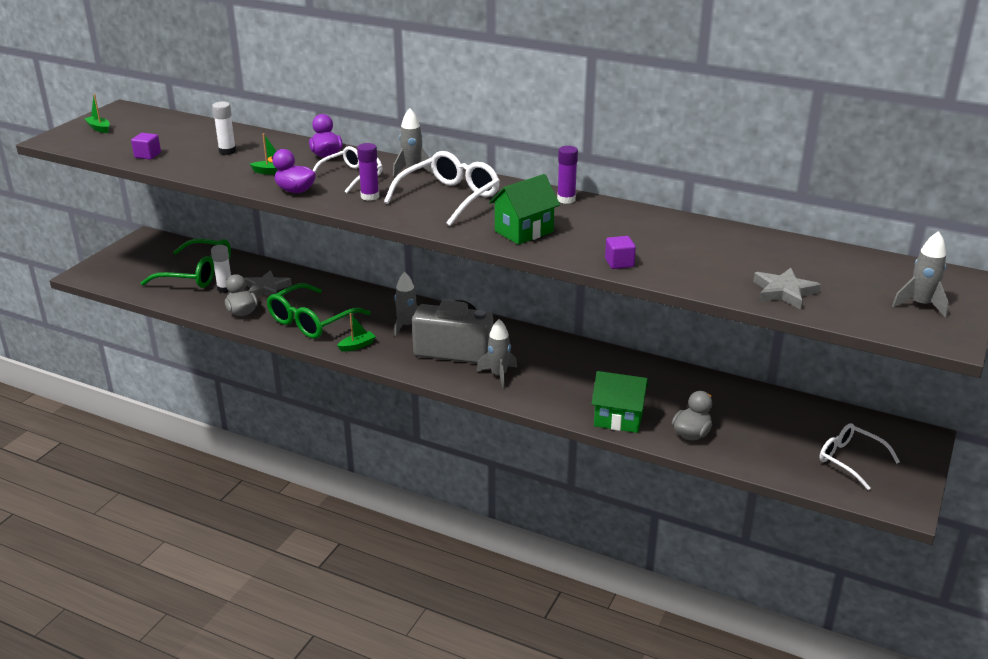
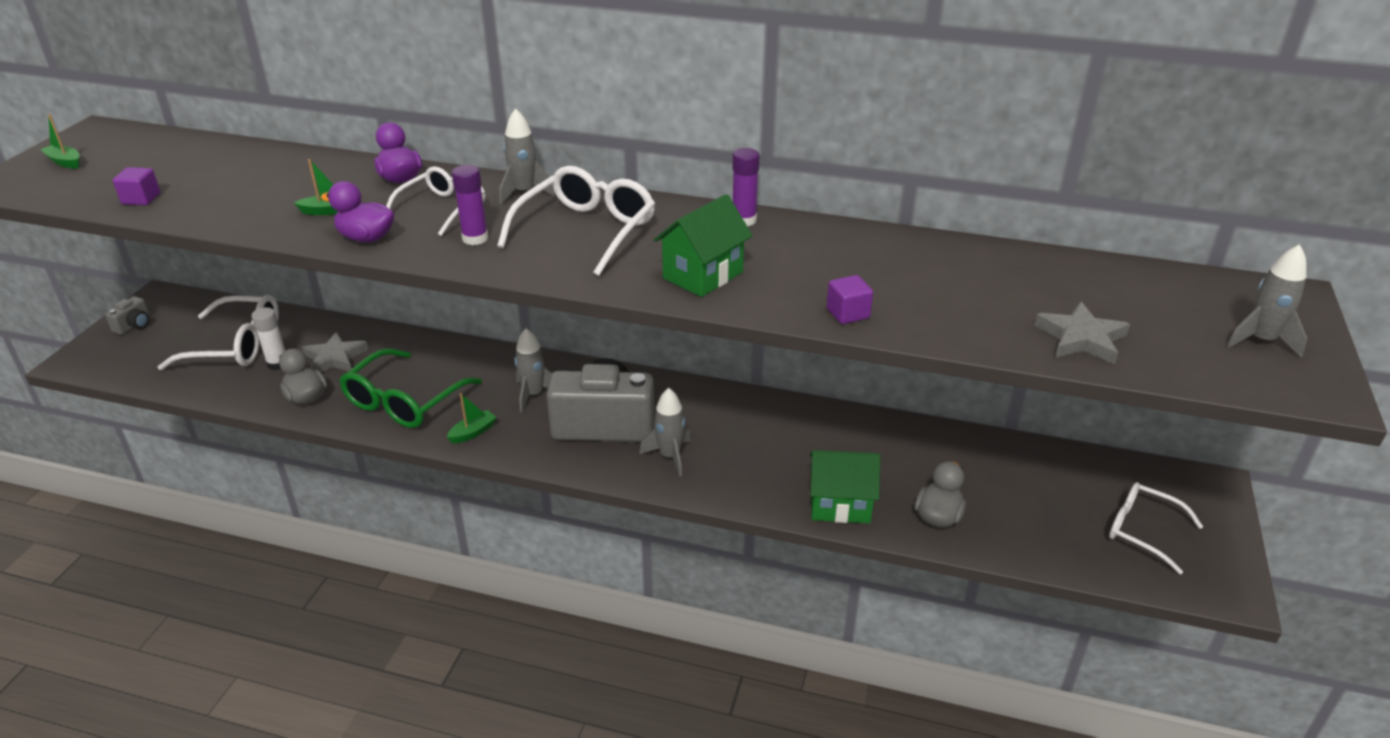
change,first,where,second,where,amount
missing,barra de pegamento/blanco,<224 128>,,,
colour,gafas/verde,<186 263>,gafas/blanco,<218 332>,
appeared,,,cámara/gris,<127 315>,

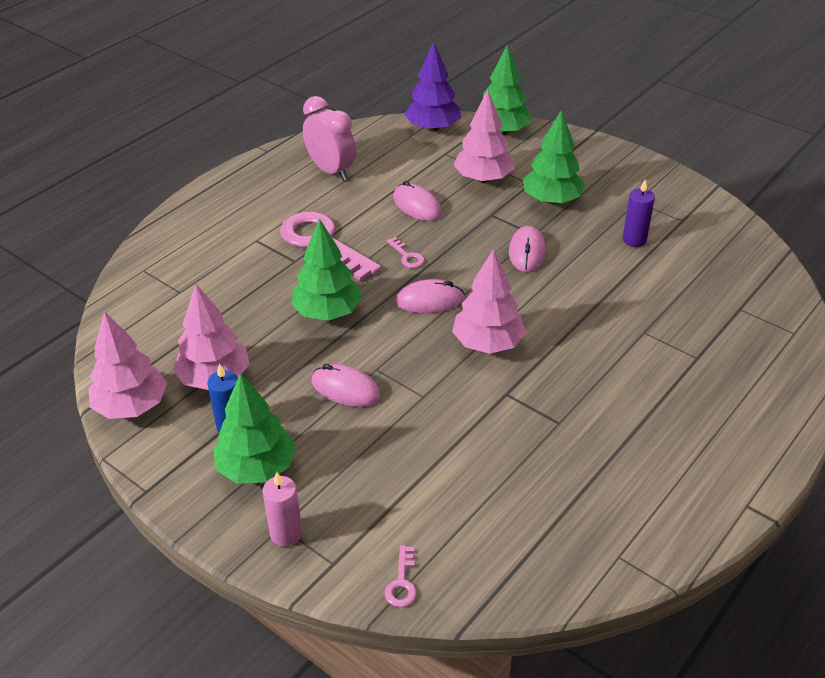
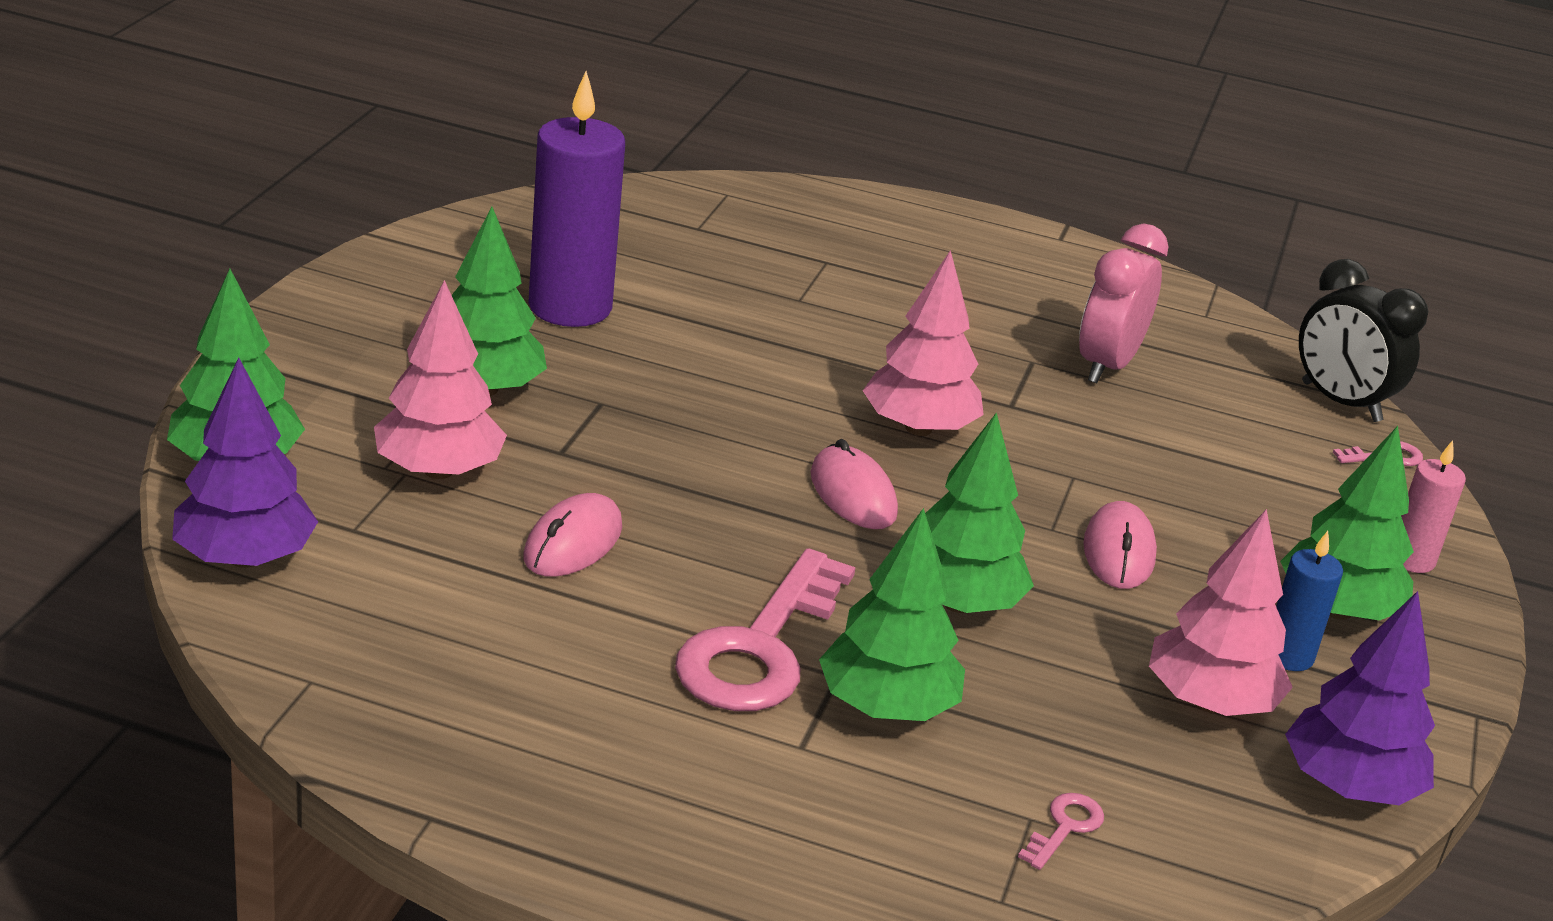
change,first,where,second,where,amount
relocated,despertador/rosa,<329 138>,,<1124 303>,
size,vela/morado,<639 213>,,<576 199>,x1.96
missing,ratón/rosa,<527 249>,,,
relocated,llave/rosa,<405 252>,,<1061 831>,
colour,árbol/rosa,<128 365>,árbol/morado,<1360 698>,
appeared,,,despertador/negro,<1363 340>,
appeared,,,árbol/verde,<892 614>,

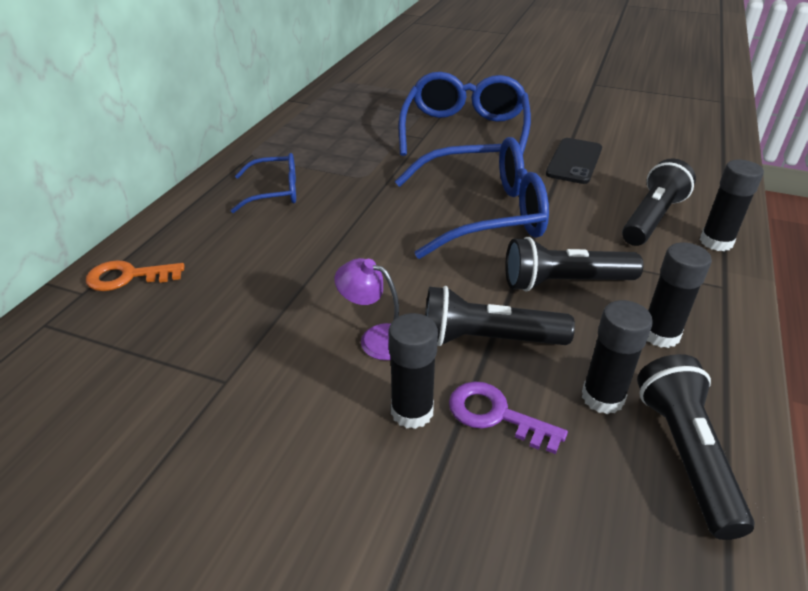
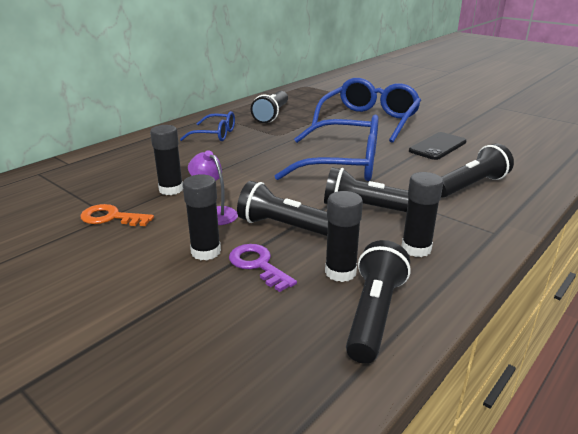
change,first,where,second,where,amount
relocated,barra de pegamento/negro,<732 205>,,<166 160>,
relocated,llave/naranja,<135 275>,,<117 215>,
appeared,,,lámpara de mano/negro,<269 107>,

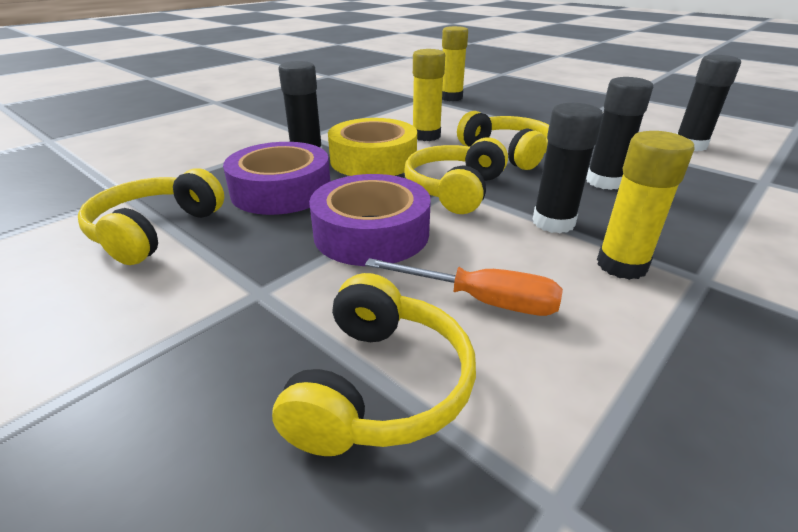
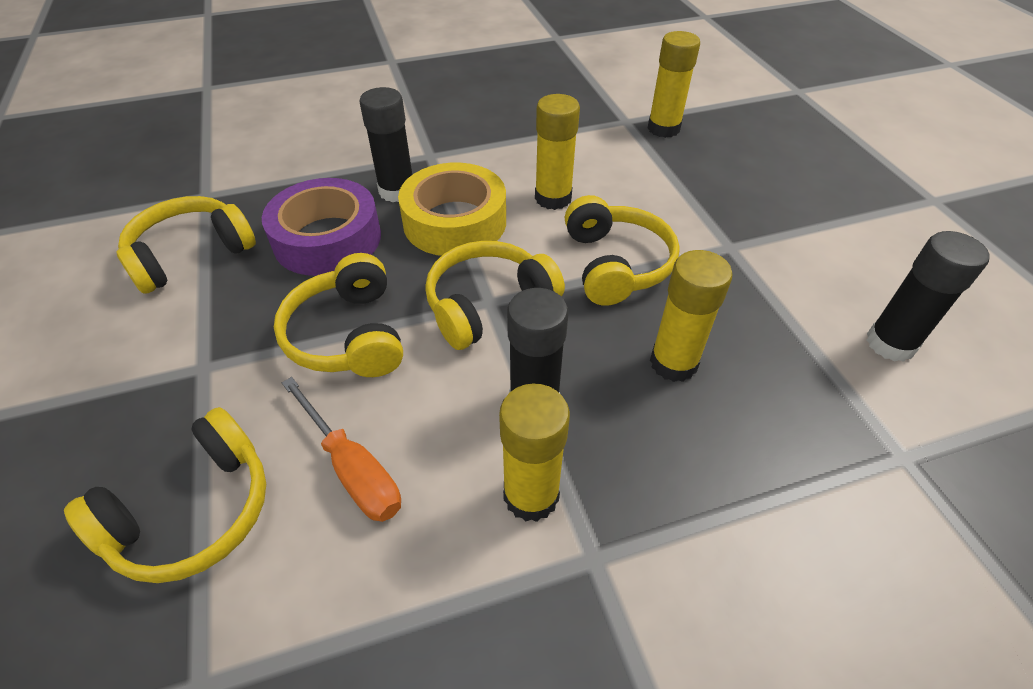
change,first,where,second,where,amount
colour,barra de pegamento/negro,<619 133>,barra de pegamento/amarillo,<691 316>,
exchanged,cinta adhesiva/morado,<370 220>,auriculares/amarillo,<338 315>,

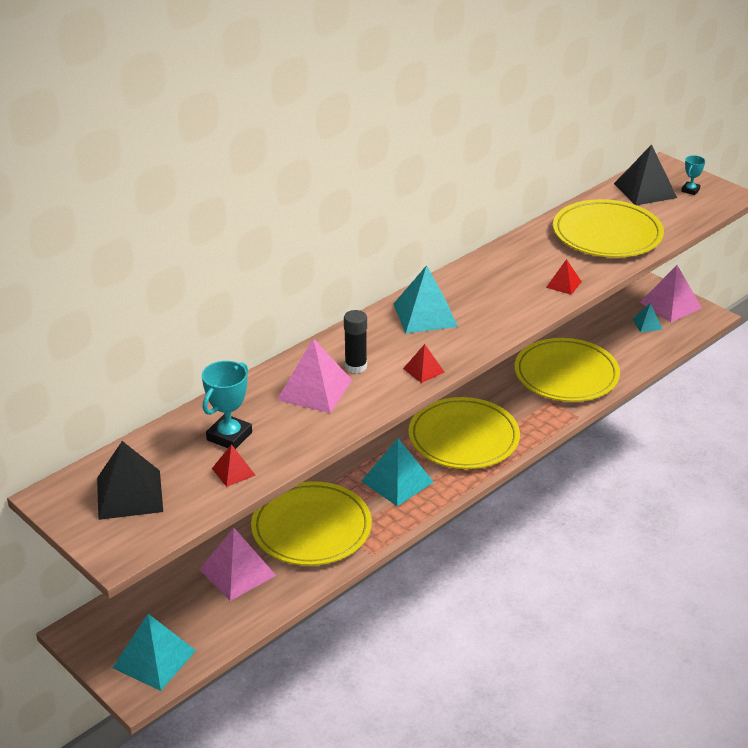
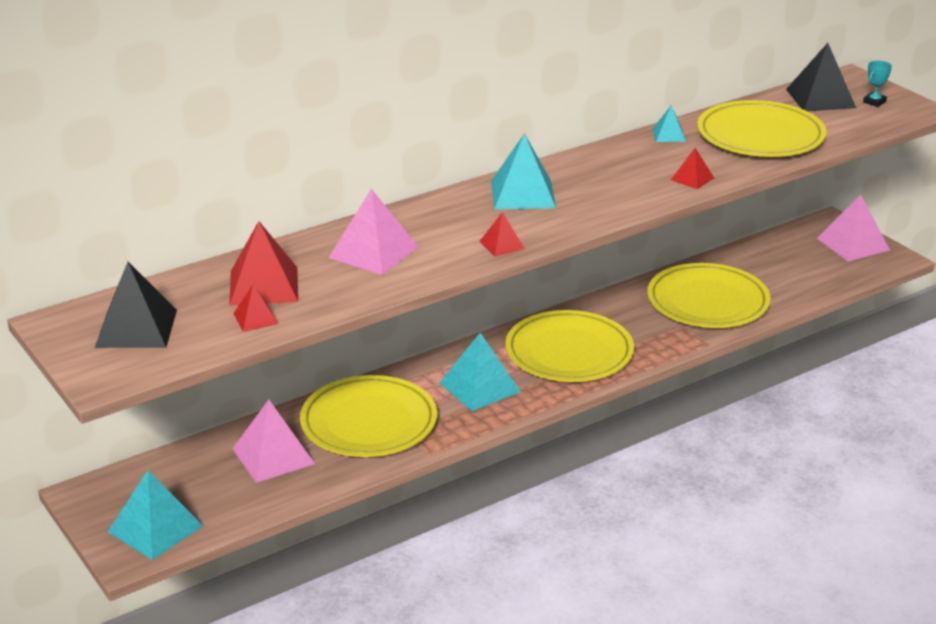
change,first,where,second,where,amount
relocated,pirámide/turquesa,<647 317>,,<669 123>,
missing,barra de pegamento/negro,<355 342>,,,
exchanged,trofeo/turquesa,<227 405>,pirámide/rojo,<263 263>,

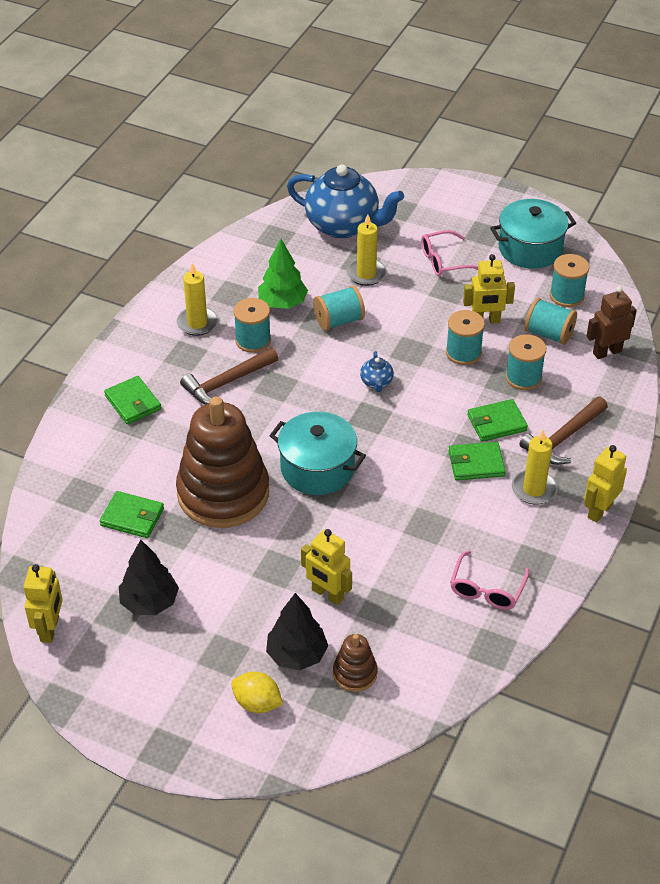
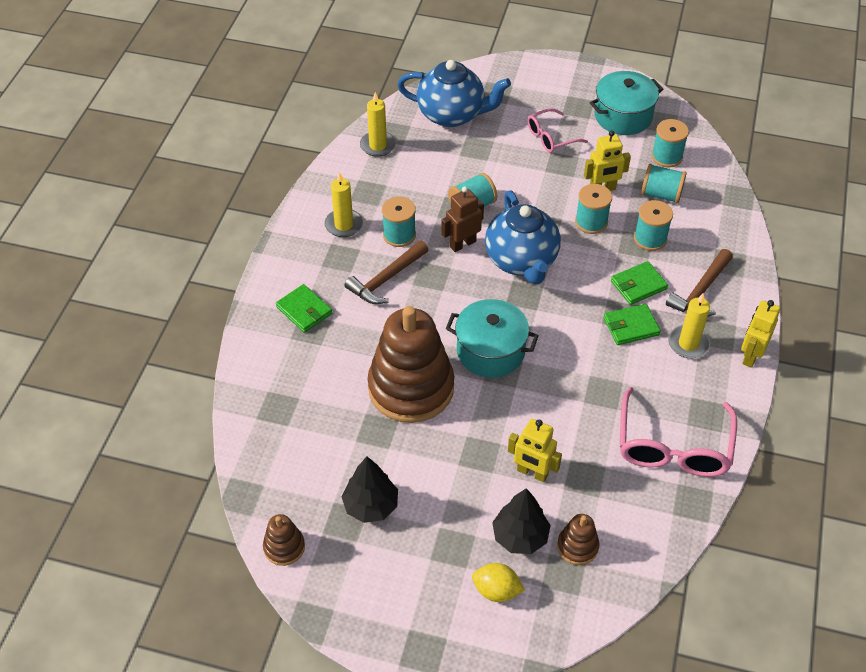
change,first,where,second,where,amount
relocated,vela/amarillo,<367 250>,,<378 124>,
missing,árbol/verde,<283 274>,,,
relocated,robot/marrón,<612 322>,,<462 219>,
size,tetera/azul,<377 371>,,<523 237>,x2.43
missing,cartera/verde,<132 514>,,,
size,gafas/rosa,<489 580>,,<678 432>,x1.73
exchanged,robot/amarillo,<43 603>,juguete apilable/marrón,<284 540>,

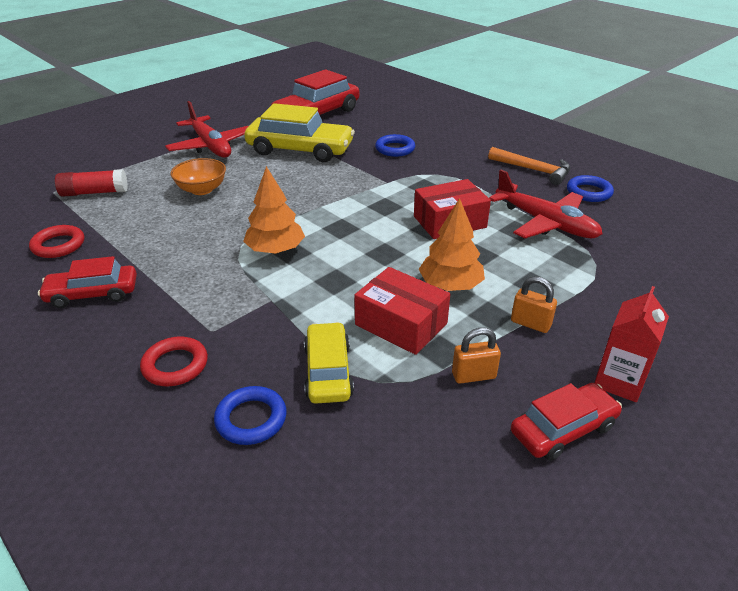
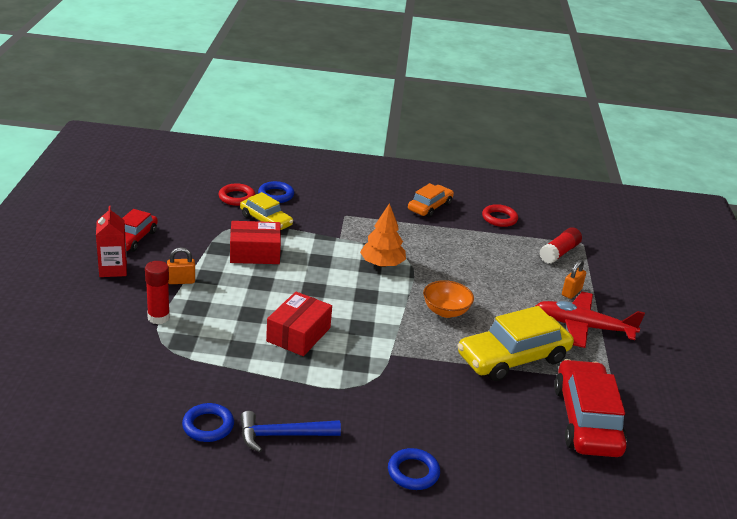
change,first,where,second,where,amount
relocated,anillo/azul,<395 145>,,<414 469>,
colour,martillo/naranja,<529 166>,martillo/azul,<290 431>,
relocated,cuenco/naranja,<198 176>,,<448 299>,
missing,avión/rojo,<545 204>,,,
missing,árbol/naranja,<452 244>,,,
colour,coche/rojo,<87 282>,coche/naranja,<431 200>,
relocated,candado/naranja,<476 355>,,<574 279>,
relocated,anillo/rojo,<174 361>,,<237 194>,
appeared,,,barra de pegamento/rojo,<157 292>,

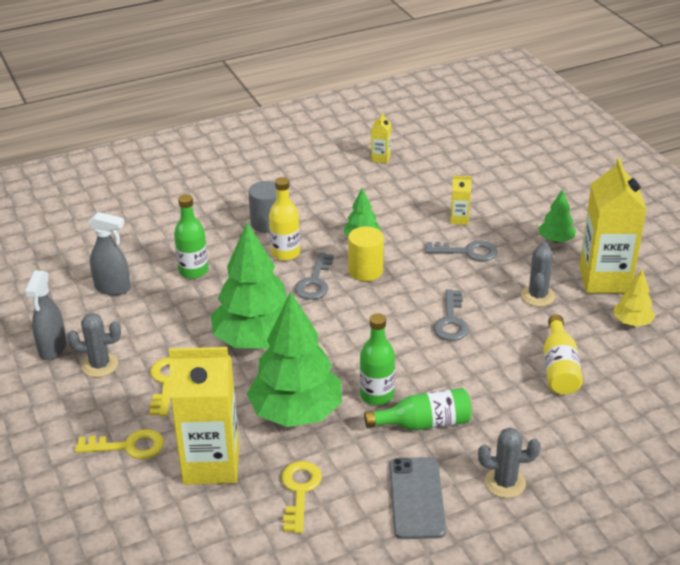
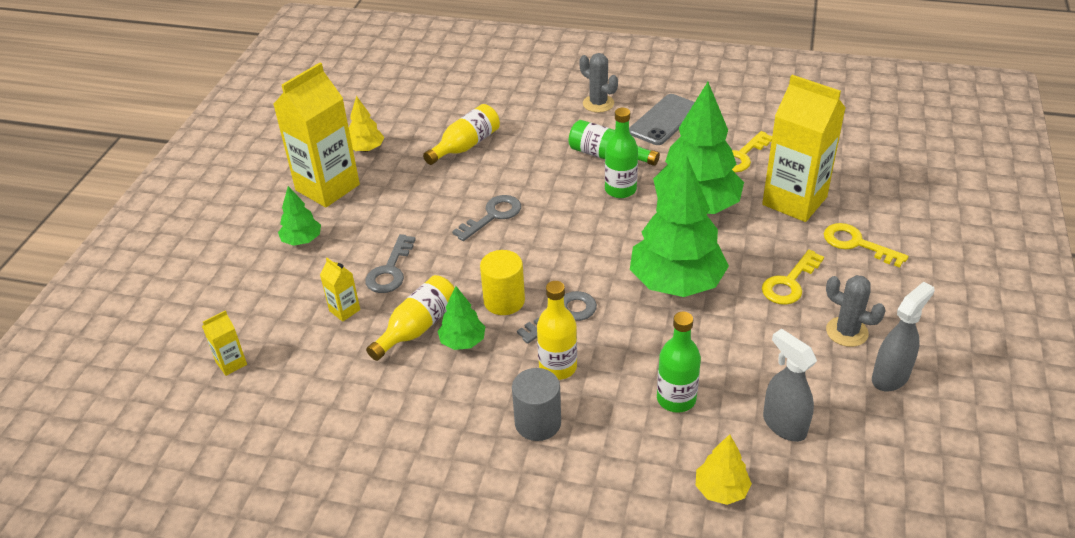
change,first,where,second,where,amount
relocated,cartón de leche/amarillo,<381 138>,,<224 343>,
spun,llave/gris,<461 251>,,<390 263>,120 degrees counterclockwise
missing,cactus/gris,<538 274>,,,
appeared,,,botella/amarillo,<410 318>,
appeared,,,árbol/amarillo,<723 469>,

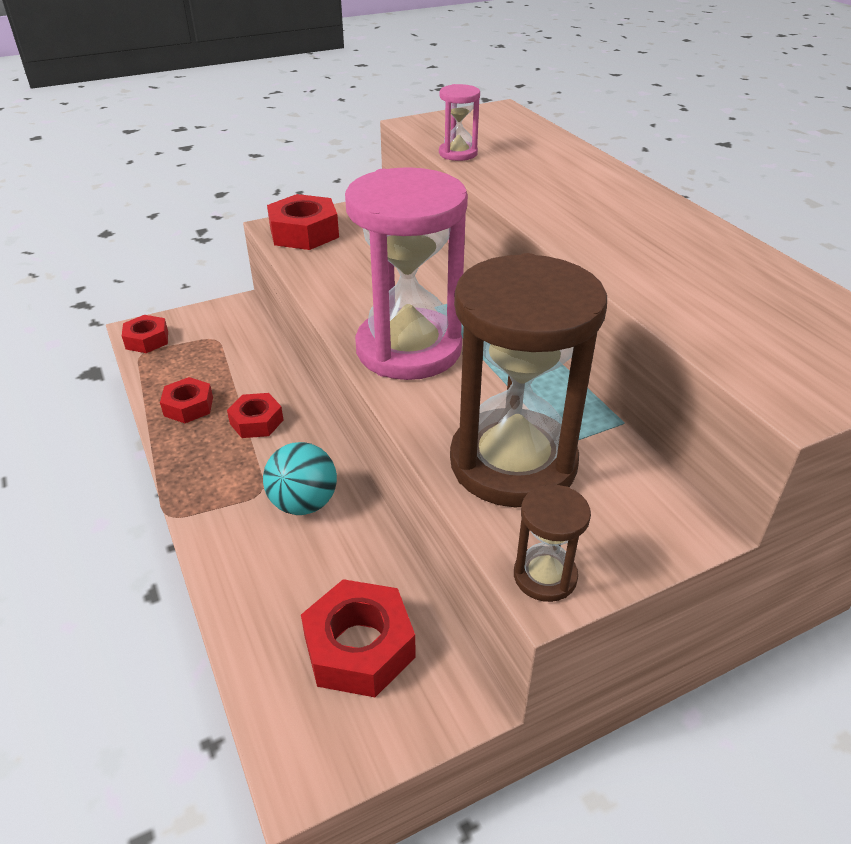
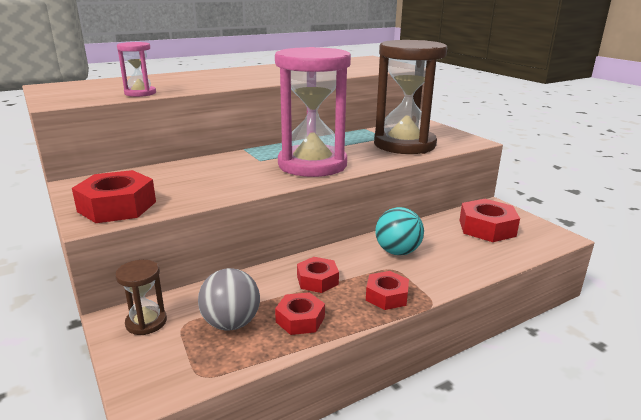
change,first,where,second,where,amount
relocated,tuerca/rojo,<145 334>,,<387 290>,
relocated,reloj de arena/marrón,<552 543>,,<141 297>,
appeared,,,pelota/gris,<229 299>,

